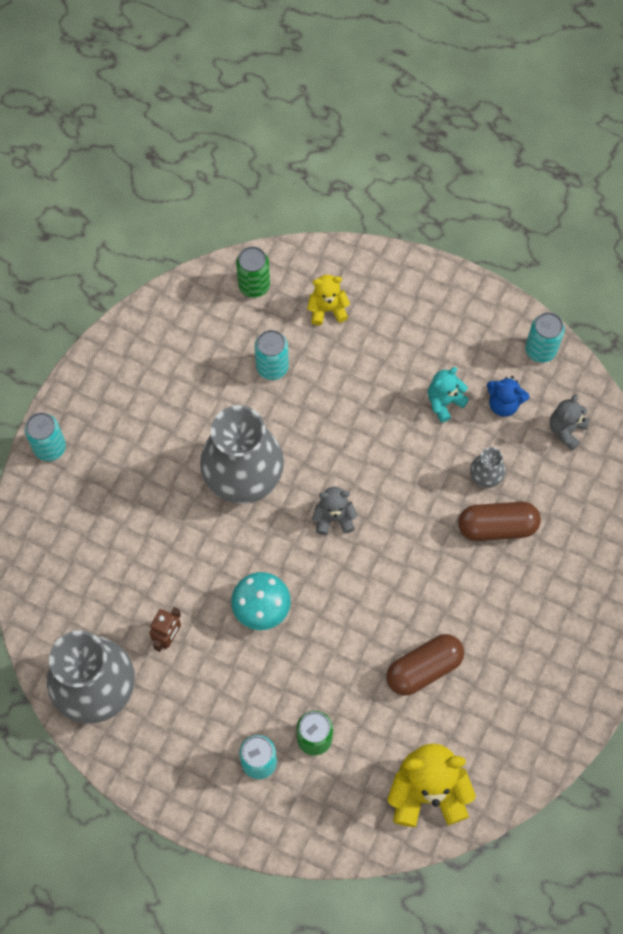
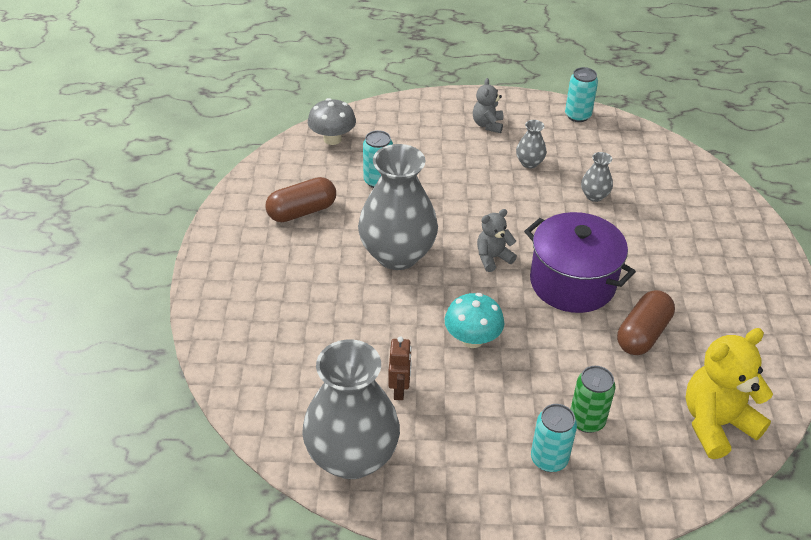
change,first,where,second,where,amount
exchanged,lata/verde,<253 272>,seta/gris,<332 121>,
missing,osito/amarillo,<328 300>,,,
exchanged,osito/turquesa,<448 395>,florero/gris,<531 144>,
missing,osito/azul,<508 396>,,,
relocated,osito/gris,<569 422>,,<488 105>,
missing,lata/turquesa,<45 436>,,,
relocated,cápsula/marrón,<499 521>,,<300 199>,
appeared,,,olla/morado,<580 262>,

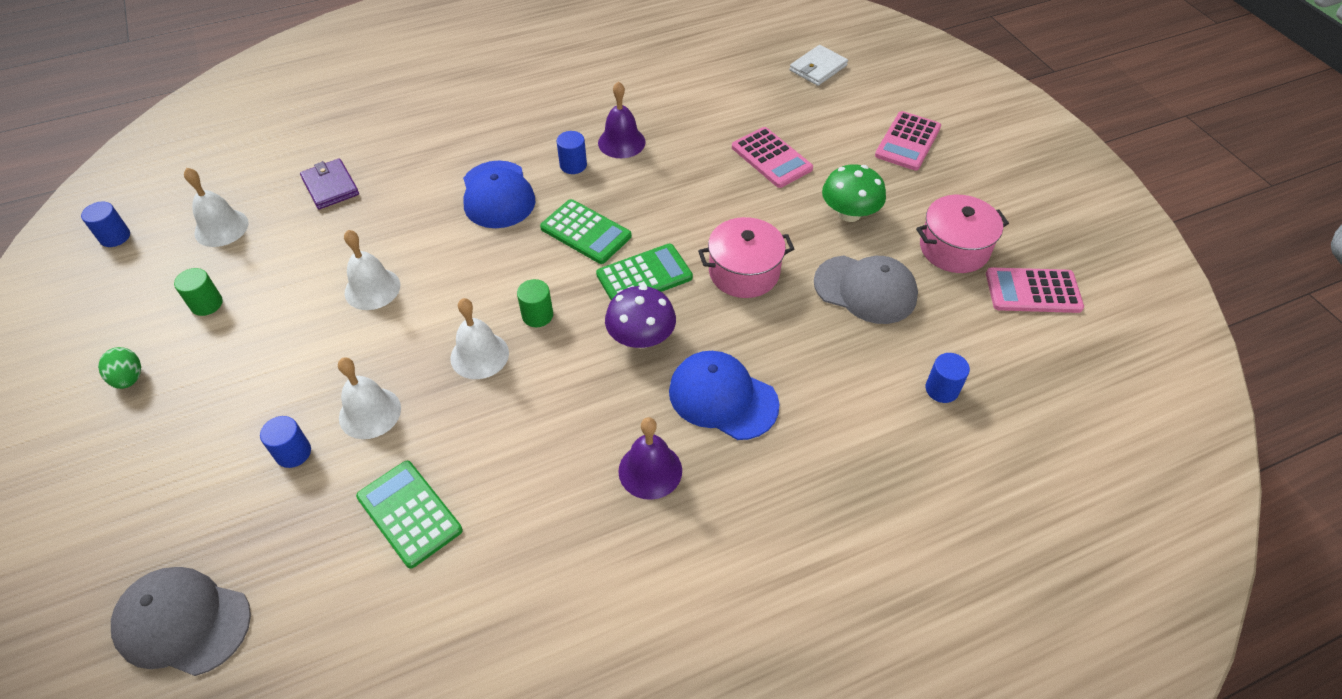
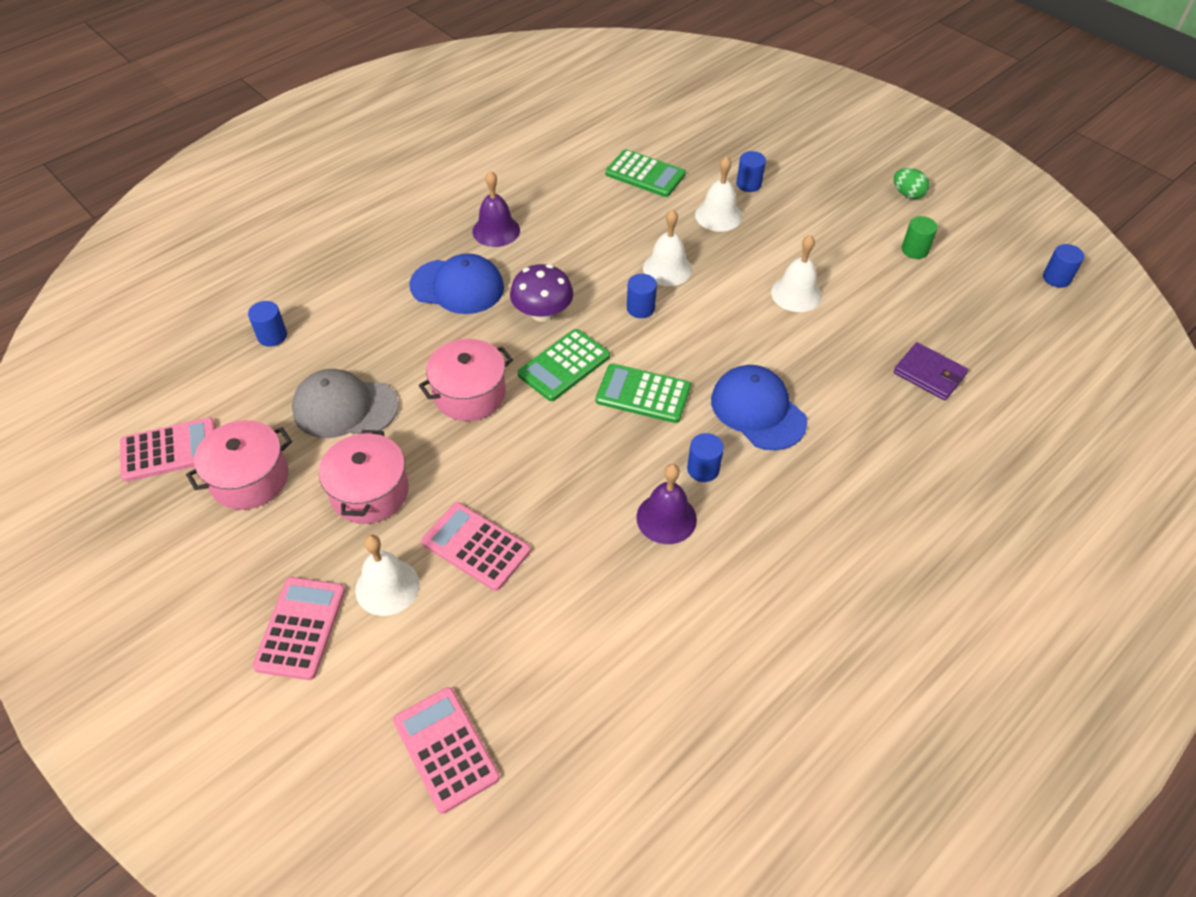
change,first,where,second,where,amount
exchanged,cartera/blanco,<819 65>,calculadora/rosa,<446 750>,
exchanged,seta/verde,<854 193>,olla/rosa,<364 477>,
relocated,campana/blanco,<216 207>,,<387 575>,
colour,cilindro/verde,<535 303>,cilindro/azul,<642 296>,
missing,gorra/gris,<181 621>,,,

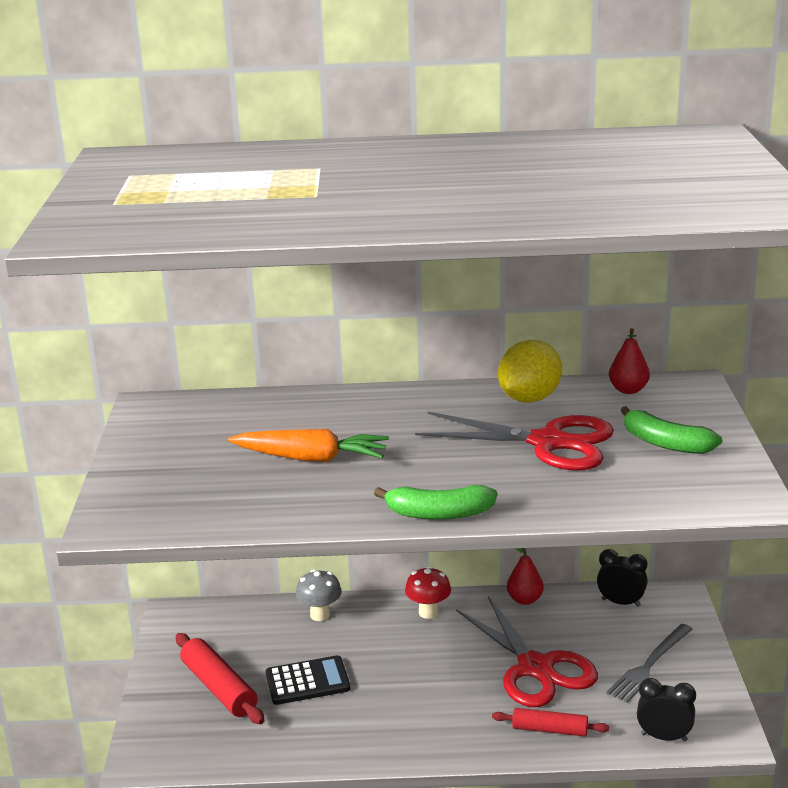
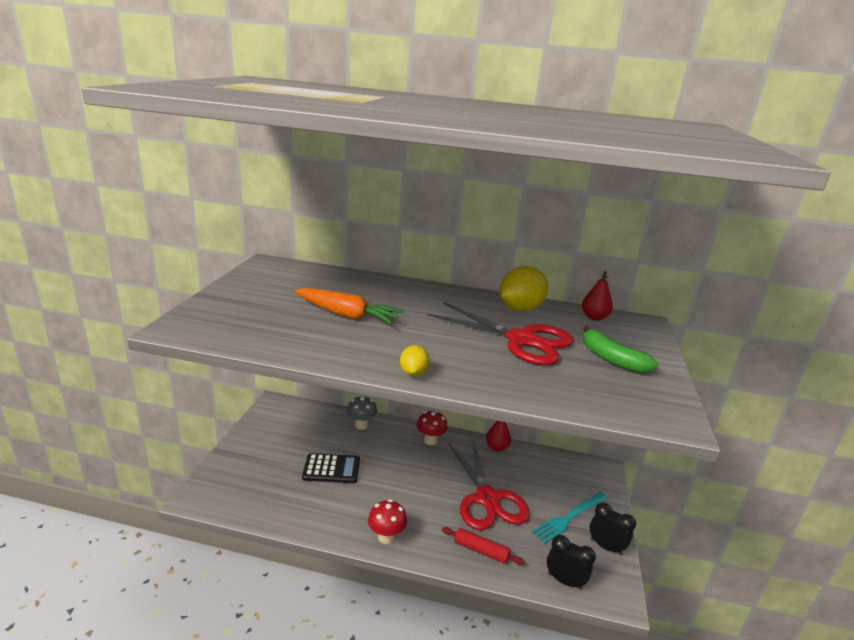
change,first,where,second,where,amount
exchanged,plátano/verde,<435 502>,limón/amarillo,<415 361>,
relocated,despertador/negro,<622 578>,,<613 529>,
colour,tenedor/gris,<649 663>,tenedor/turquesa,<570 518>,
missing,rodillo/rojo,<220 678>,,,
appeared,,,seta/rojo,<387 521>,

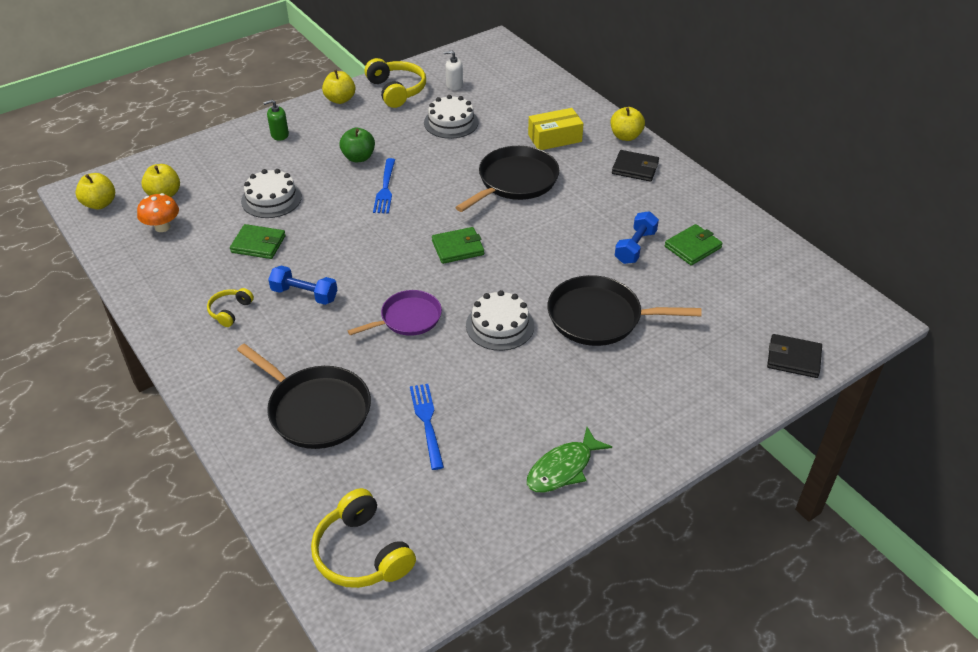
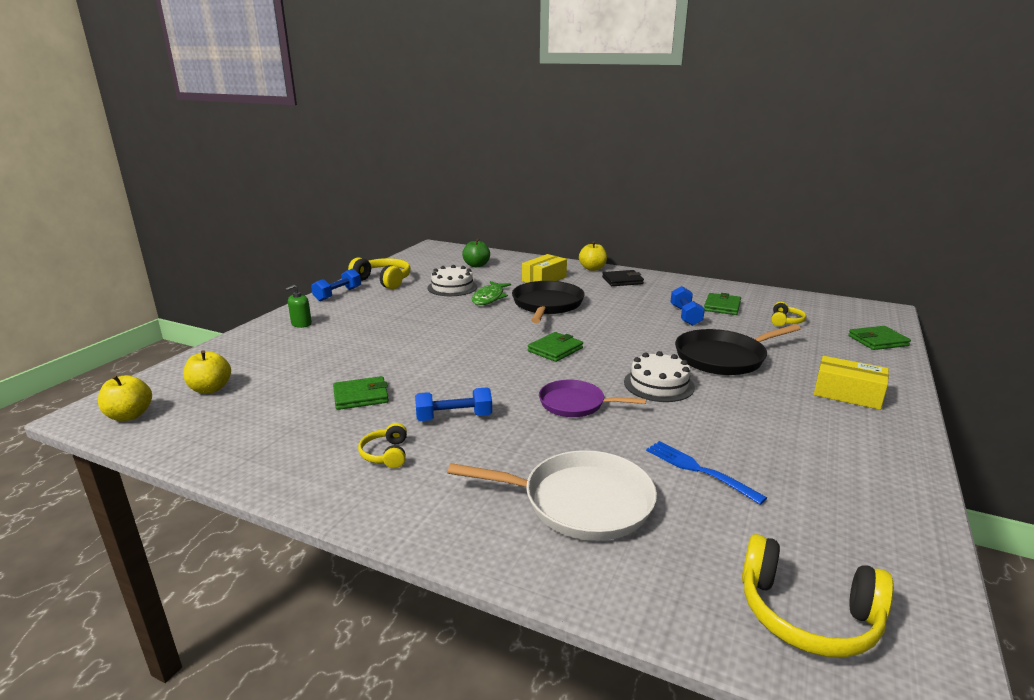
change,first,where,second,where,amount
missing,dispensador de jabón/blanco,<453 70>,,,
exchanged,manzana/amarillo,<338 87>,mancuerna/azul,<336 285>,
relocated,manzana/verde,<357 145>,,<476 252>,
missing,tenedor/azul,<384 186>,,,
missing,tarta/blanco,<271 193>,,,
missing,seta/naranja,<158 212>,,,
spun,sartén/morado,<395 313>,,<592 398>,105 degrees counterclockwise
colour,cartera/negro,<794 356>,cartera/verde,<879 338>,
colour,sartén/negro,<304 396>,sartén/blanco,<552 495>,
relocated,pez/verde,<569 460>,,<491 293>,
appeared,,,auriculares/amarillo,<788 314>,
appeared,,,caja/amarillo,<851 383>,

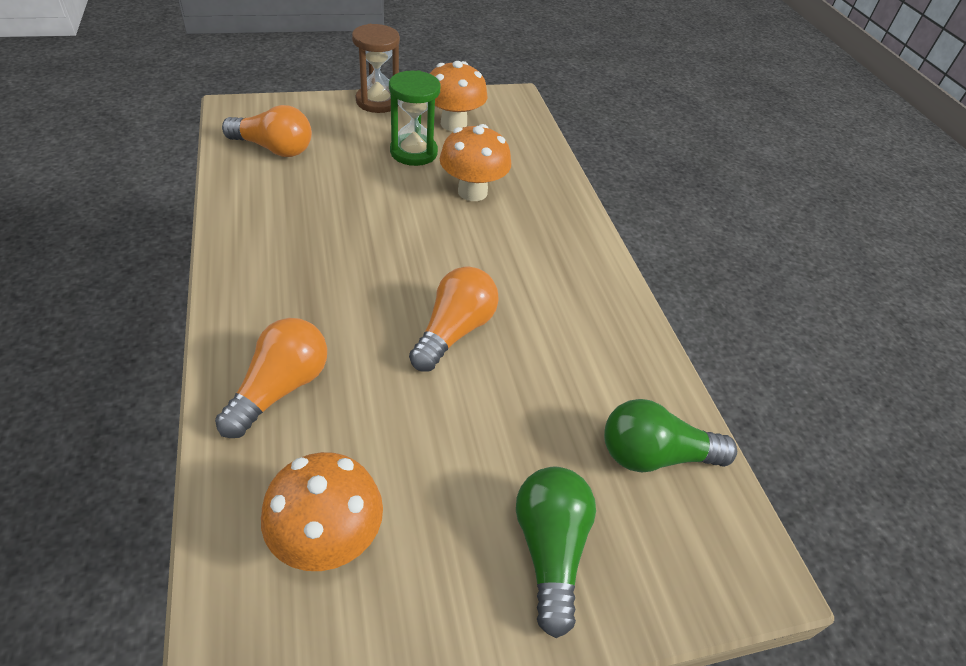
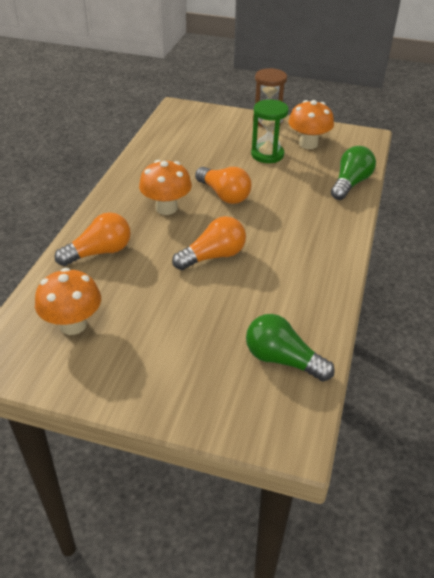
change,first,where,second,where,amount
relocated,bombilla/naranja,<267 131>,,<223 185>,
relocated,seta/naranja,<475 162>,,<165 187>,
relocated,bombilla/verde,<556 552>,,<353 173>,

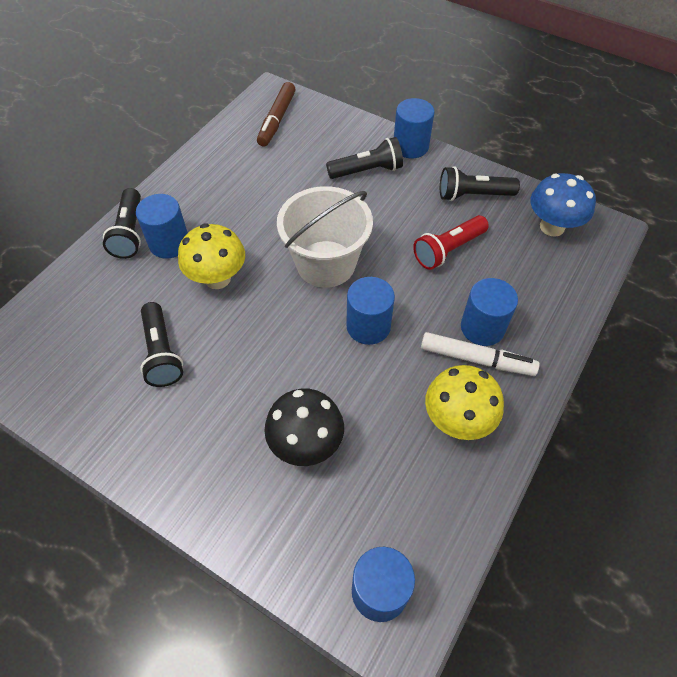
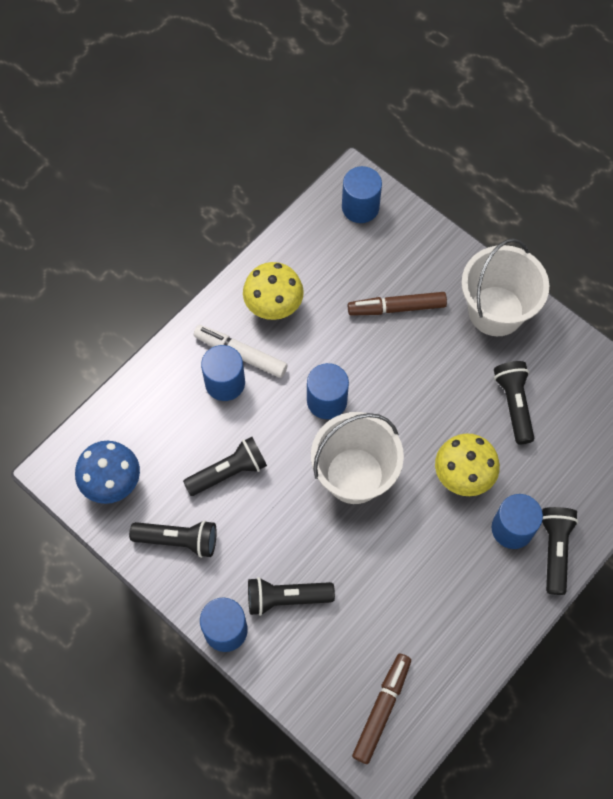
change,first,where,second,where,amount
colour,lámpara de mano/rojo,<451 242>,lámpara de mano/negro,<225 466>,
exchanged,seta/negro,<304 427>,rotulador/marrón,<397 304>,
appeared,,,balde/blanco,<505 287>,

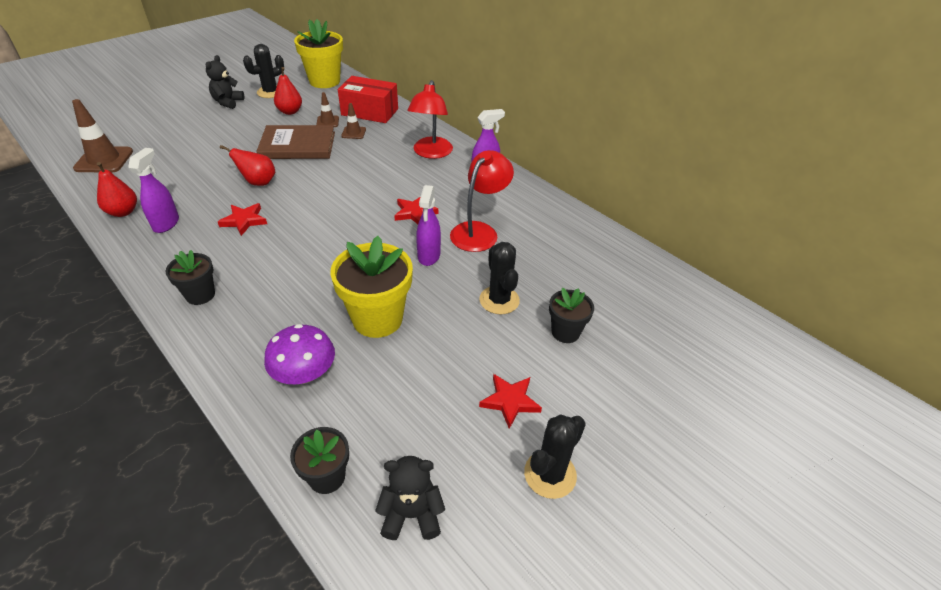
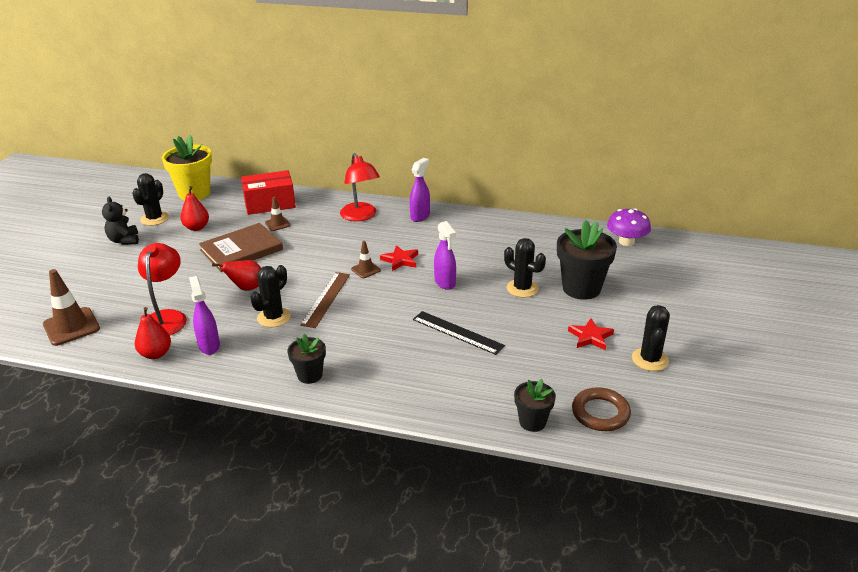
change,first,where,second,where,amount
relocated,cono de tráfico/marrón,<327 109>,,<366 259>,
relocated,lámpara/rojo,<482 201>,,<162 289>,
exchanged,estrella/rojo,<242 219>,cactus/negro,<270 296>,
exchanged,maceta/amarillo,<371 287>,regla/negro,<459 333>,
size,maceta/negro,<571 315>,,<587 260>,x1.76
relocated,seta/morado,<299 354>,,<629 227>,
exchanged,osito/negro,<410 498>,anillo/marrón,<601 409>,
appeared,,,regla/marrón,<325 300>,

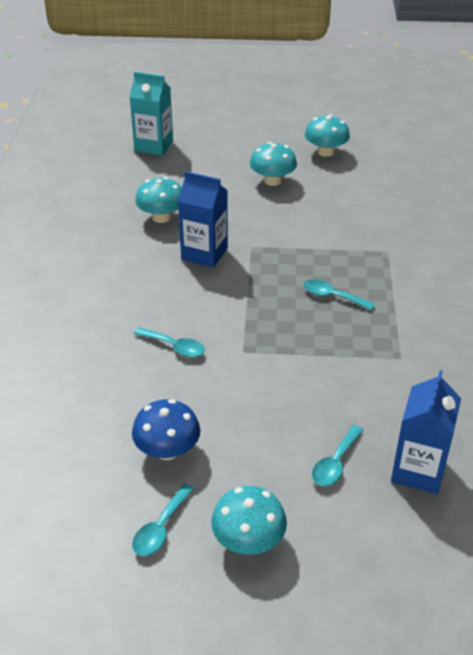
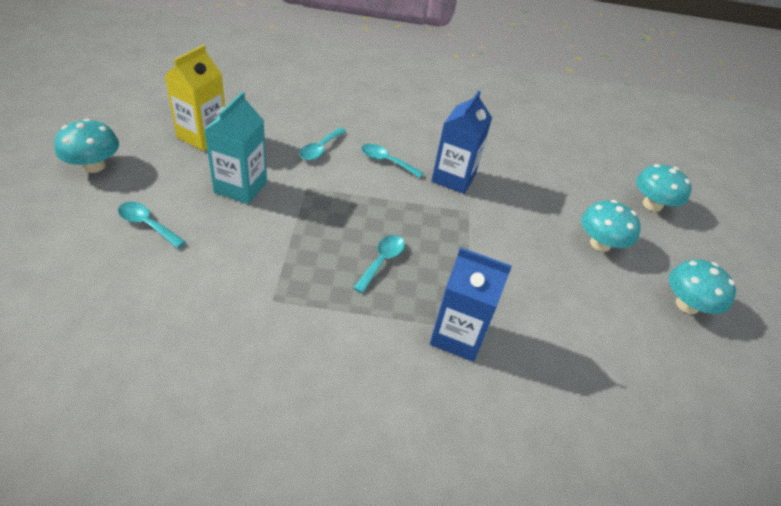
change,first,where,second,where,amount
relocated,cartón de leche/turquesa,<151 113>,,<235 148>,
relocated,seta/turquesa,<158 200>,,<664 188>,
relocated,cartón de leche/azul,<426 432>,,<471 304>,
exchanged,seta/azul,<166 429>,cartón de leche/amarillo,<194 98>,
relocated,cuchara/turquesa,<163 520>,,<392 161>,

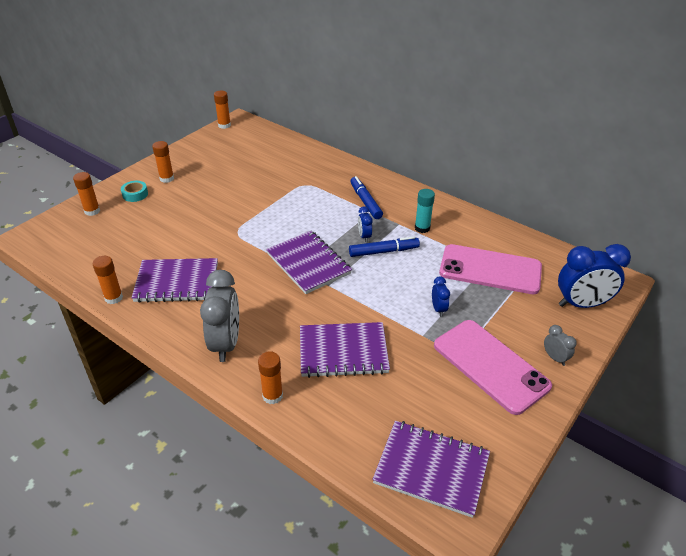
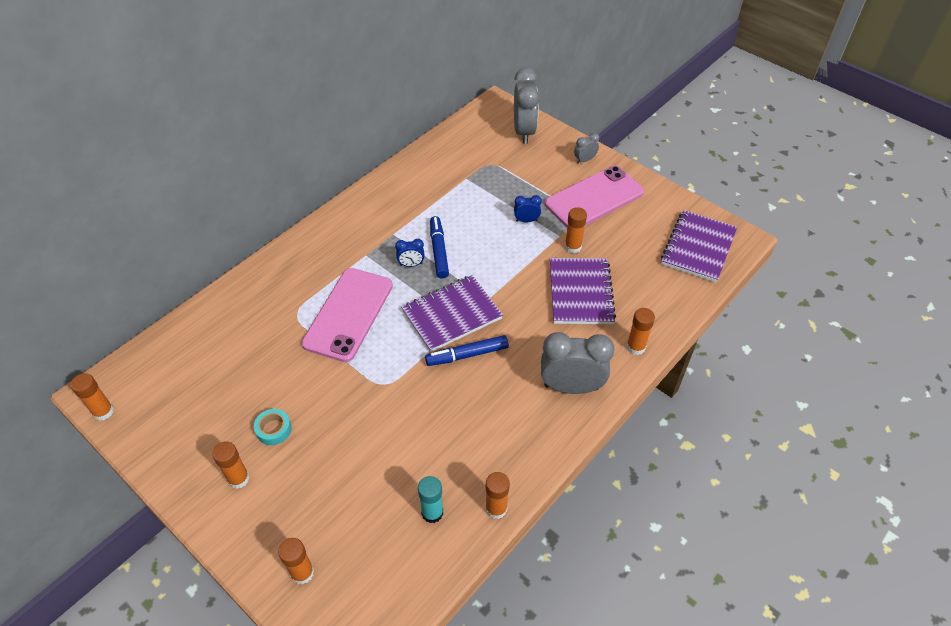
change,first,where,second,where,amount
relocated,rotulador/azul,<366 197>,,<467 350>,
relocated,cinta adhesiva/turquesa,<134 191>,,<273 427>,
relocated,barra de pegamento/turquesa,<425 211>,,<430 499>,
relocated,móvil/rosa,<490 269>,,<347 315>,
colour,despertador/azul,<594 276>,despertador/gris,<526 105>,
missing,cuaderno/morado,<174 280>,,,
appeared,,,barra de pegamento/naranja,<575 230>,

